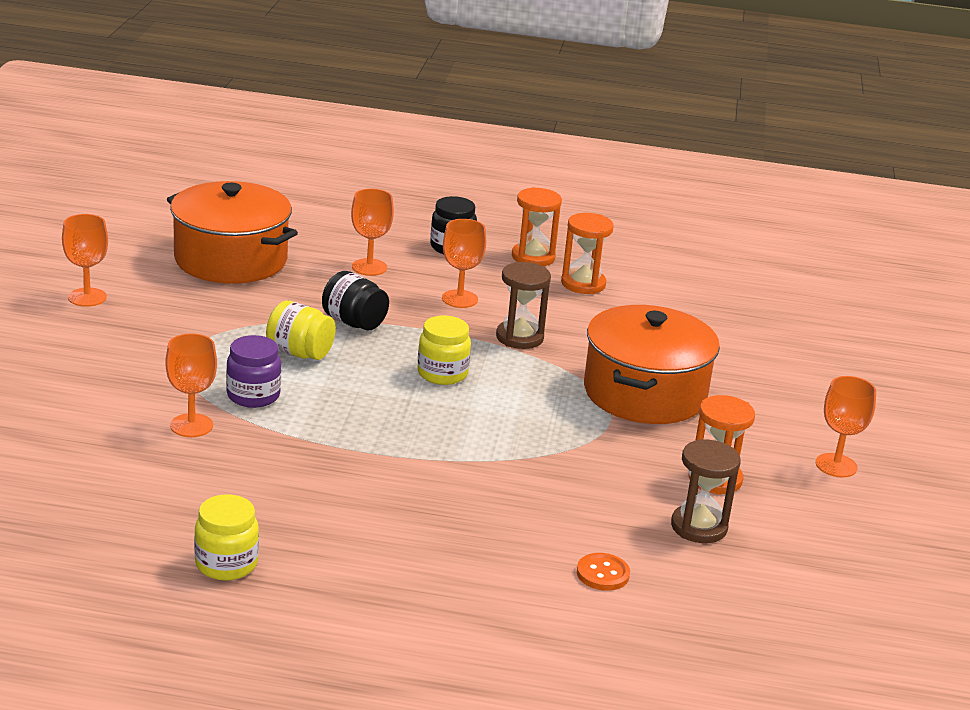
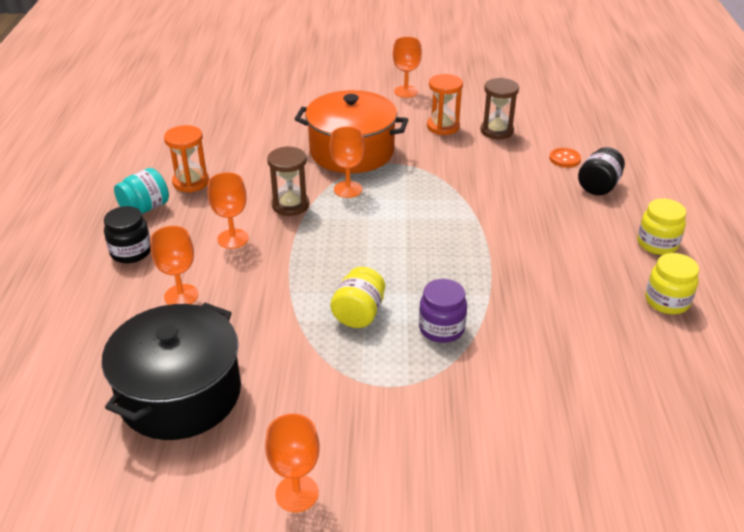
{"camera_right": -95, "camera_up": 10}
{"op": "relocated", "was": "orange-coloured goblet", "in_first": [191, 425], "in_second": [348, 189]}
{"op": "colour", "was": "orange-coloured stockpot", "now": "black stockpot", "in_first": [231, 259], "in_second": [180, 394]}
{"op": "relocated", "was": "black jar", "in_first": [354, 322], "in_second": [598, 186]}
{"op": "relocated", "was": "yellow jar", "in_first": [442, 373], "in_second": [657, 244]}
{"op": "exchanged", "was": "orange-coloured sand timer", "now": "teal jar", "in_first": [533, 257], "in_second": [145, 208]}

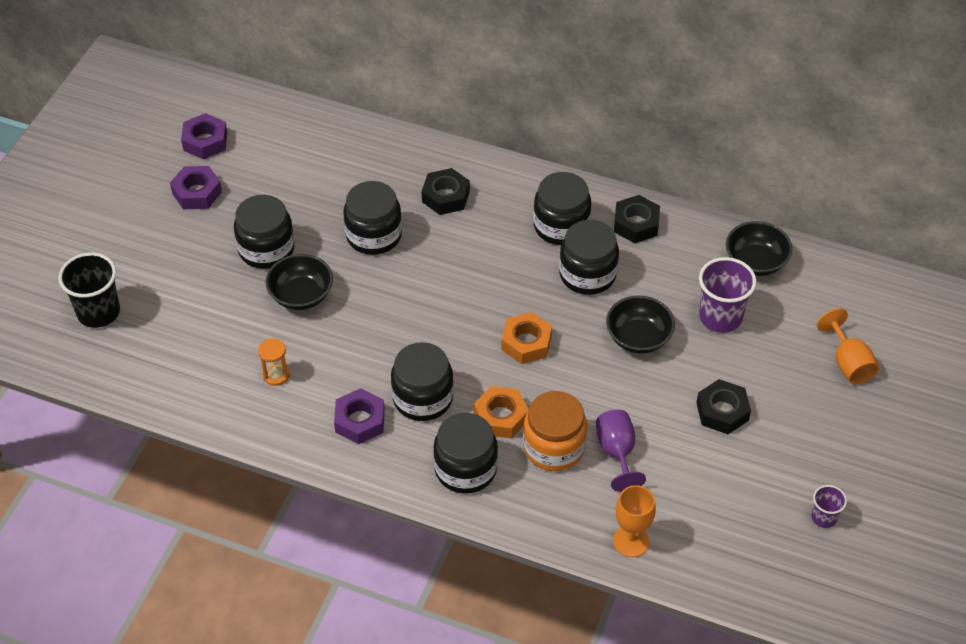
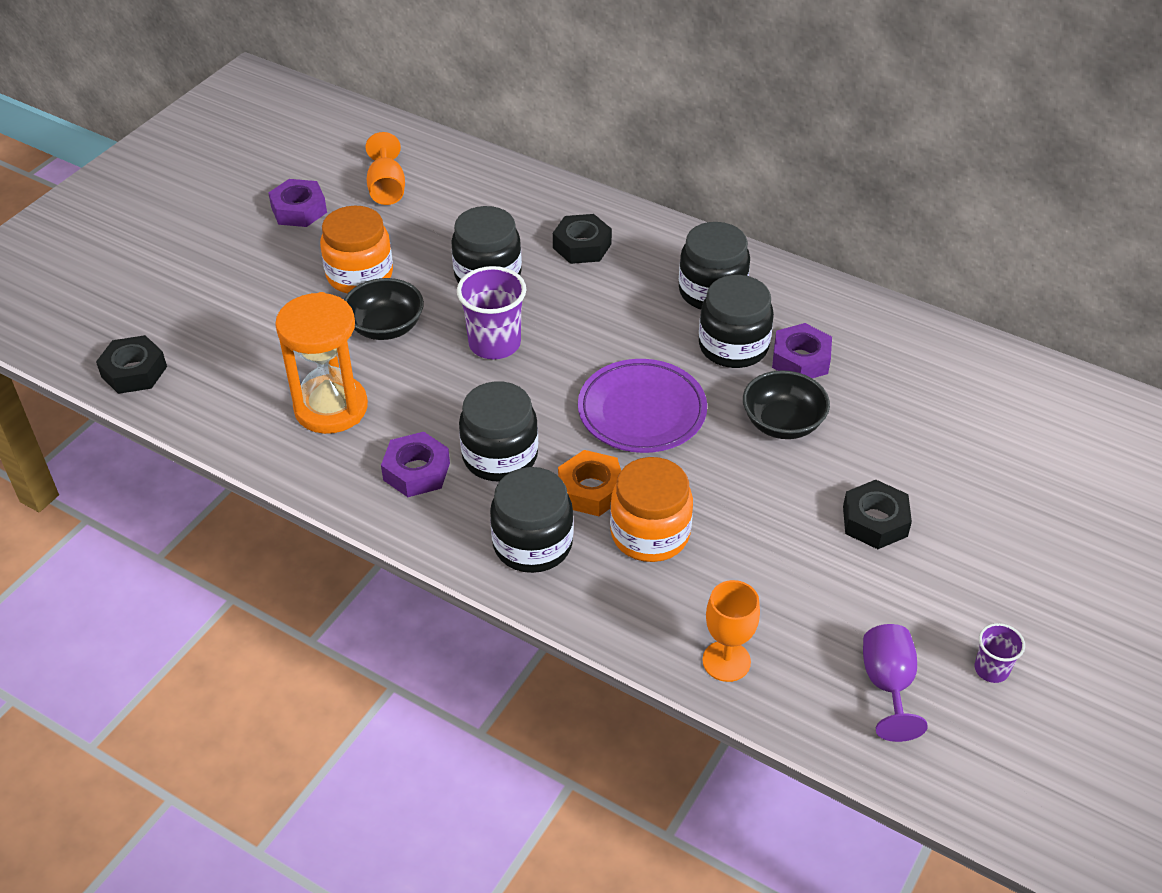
{"camera_right": 10, "camera_up": -5}
{"op": "missing", "was": "black tumbler", "in_first": [98, 312]}
{"op": "relocated", "was": "purple hexagon nut", "in_first": [205, 141], "in_second": [801, 359]}
{"op": "colour", "was": "black jar", "now": "orange-coloured jar", "in_first": [266, 249], "in_second": [360, 275]}
{"op": "size", "was": "orange-coloured sand timer", "in_first": [276, 375], "in_second": [331, 408], "ratio": 2.24}
{"op": "exchanged", "was": "orange-coloured hexagon nut", "now": "purple plate", "in_first": [526, 343], "in_second": [642, 411]}
{"op": "relocated", "was": "purple goblet", "in_first": [617, 452], "in_second": [888, 685]}
{"op": "relocated", "was": "black hexagon nut", "in_first": [636, 224], "in_second": [134, 371]}
{"op": "relocated", "was": "purple tumbler", "in_first": [720, 317], "in_second": [494, 344]}
{"op": "missing", "was": "black serving bowl", "in_first": [755, 262]}
{"op": "relocated", "was": "orange-coloured goblet", "in_first": [848, 363], "in_second": [387, 188]}

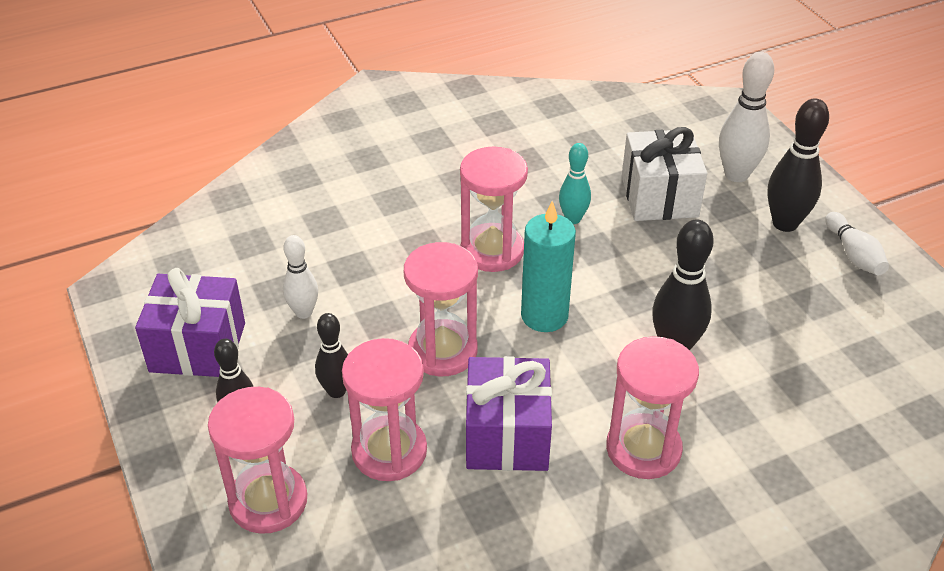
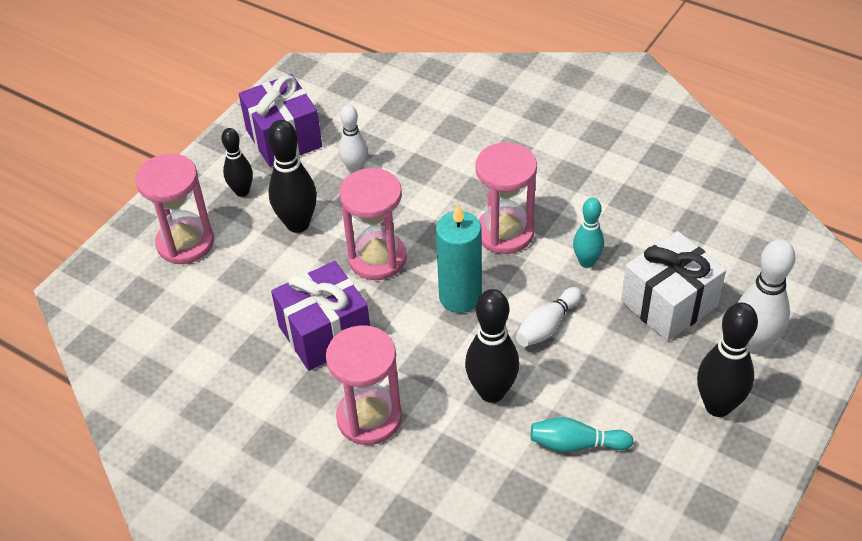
{"camera_right": 60, "camera_up": 5}
{"op": "size", "was": "black bowling pin", "in_first": [336, 391], "in_second": [298, 224], "ratio": 1.59}
{"op": "missing", "was": "rosy sand timer", "in_first": [389, 451]}
{"op": "relocated", "was": "snow-white bowling pin", "in_first": [854, 254], "in_second": [547, 326]}
{"op": "appeared", "now": "teal bowling pin", "in_second": [576, 444]}

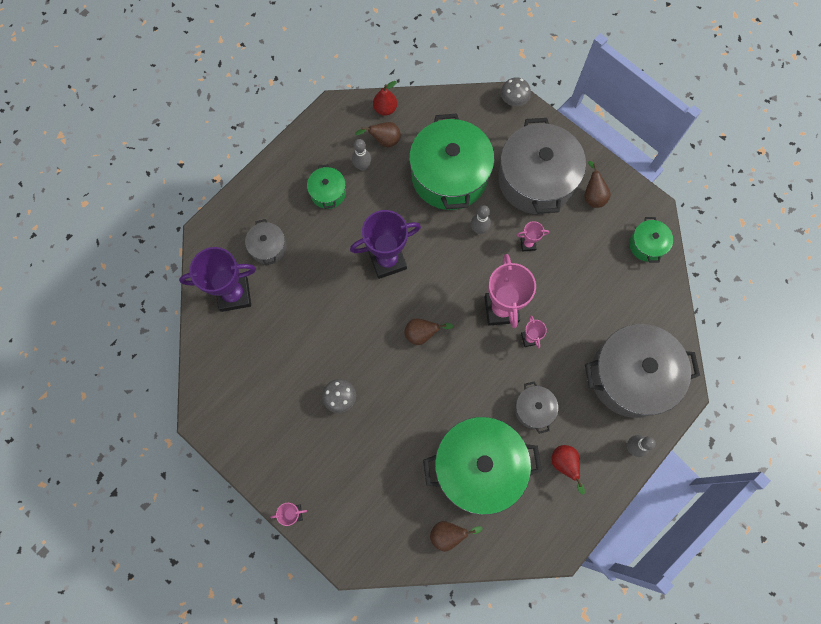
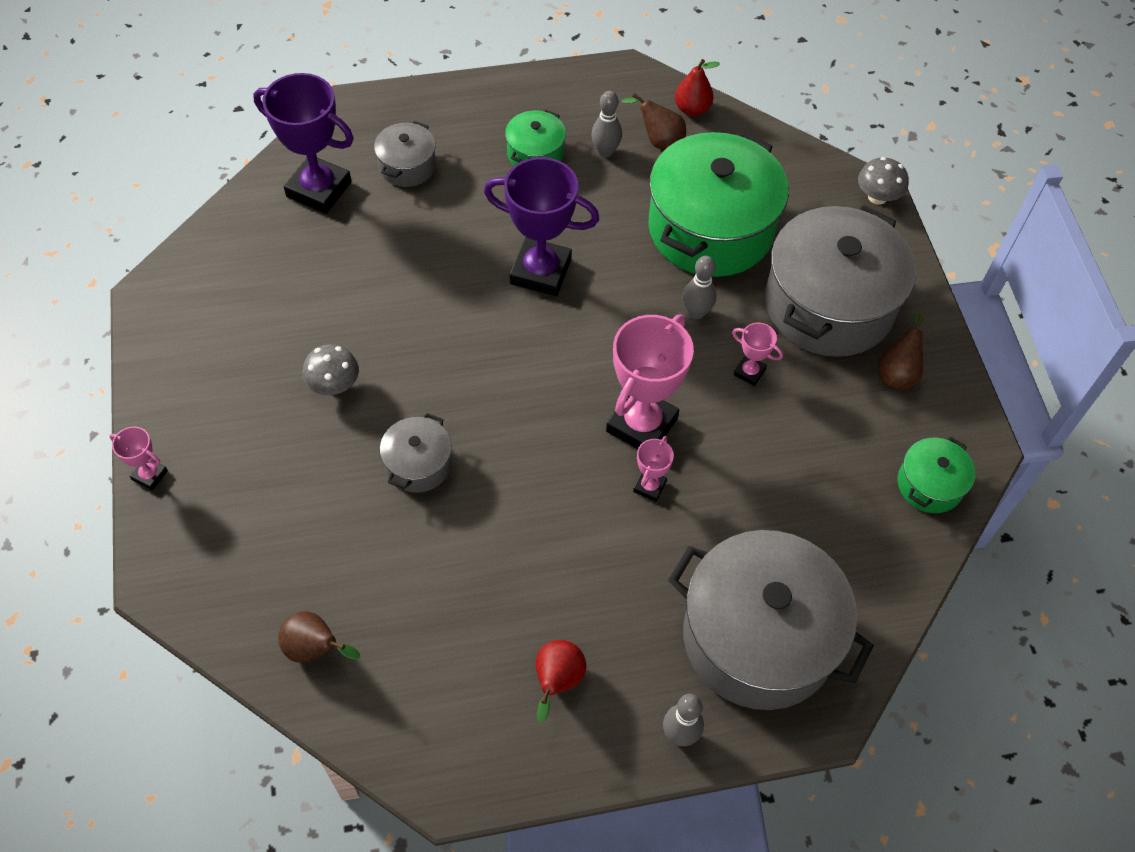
{"camera_right": 35, "camera_up": -15}
{"op": "missing", "was": "dark brown pear fruit", "in_first": [422, 334]}
{"op": "missing", "was": "green stockpot", "in_first": [478, 467]}
{"op": "relocated", "was": "gray stockpot", "in_first": [533, 409], "in_second": [418, 464]}

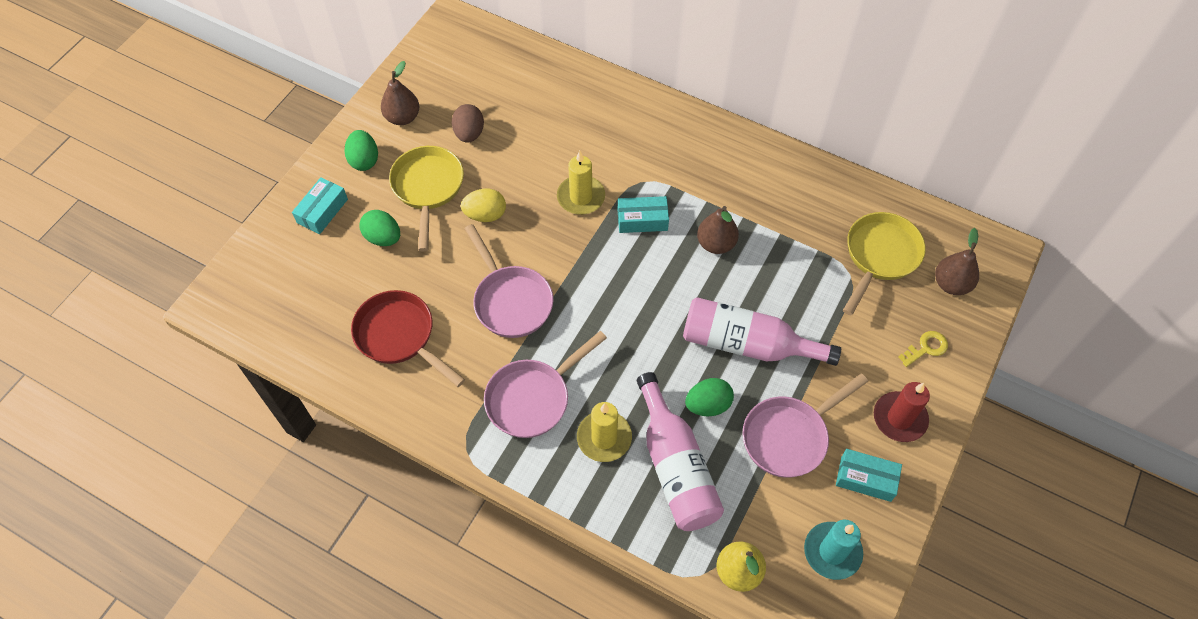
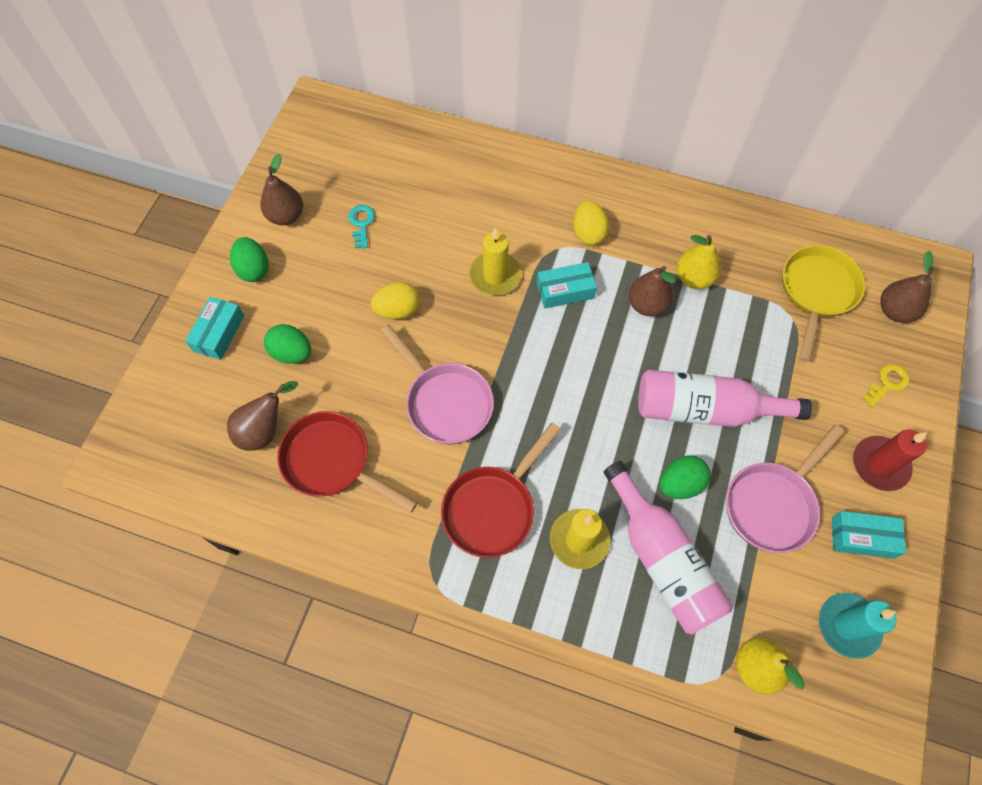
{"camera_right": -10, "camera_up": 5}
{"op": "missing", "was": "yellow pan", "in_first": [428, 188]}
{"op": "exchanged", "was": "dark brown toy egg", "now": "teal latchkey", "in_first": [469, 134], "in_second": [361, 223]}
{"op": "colour", "was": "rosy pan", "now": "red pan", "in_first": [533, 398], "in_second": [493, 508]}
{"op": "appeared", "now": "dark brown pear fruit", "in_second": [264, 430]}
{"op": "appeared", "now": "yellow toy egg", "in_second": [588, 233]}
{"op": "appeared", "now": "yellow pear fruit", "in_second": [694, 278]}

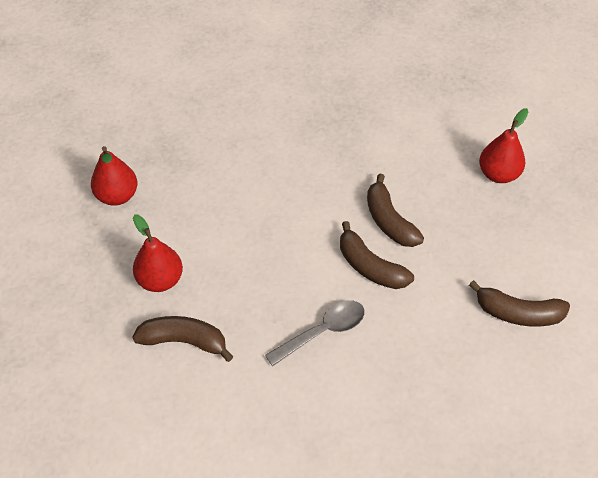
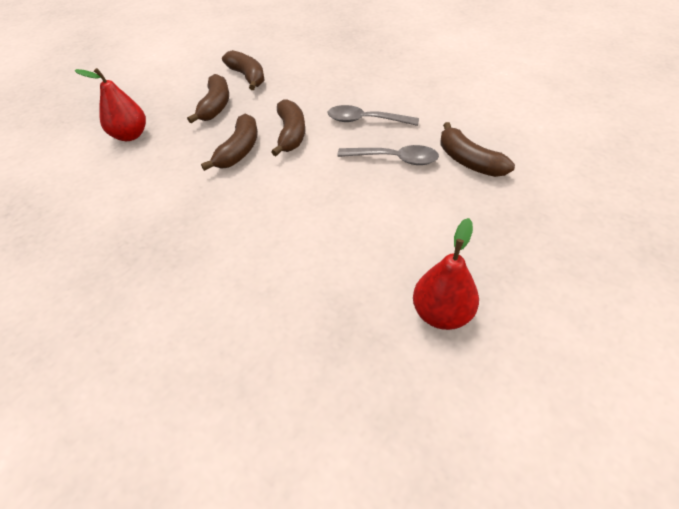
{"camera_right": -135, "camera_up": -5}
{"op": "missing", "was": "red pear fruit", "in_first": [160, 280]}
{"op": "appeared", "now": "dark brown banana", "in_second": [215, 106]}
{"op": "appeared", "now": "gray teaspoon", "in_second": [394, 159]}

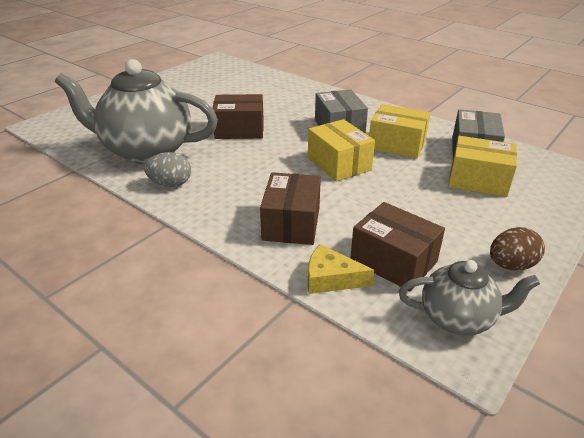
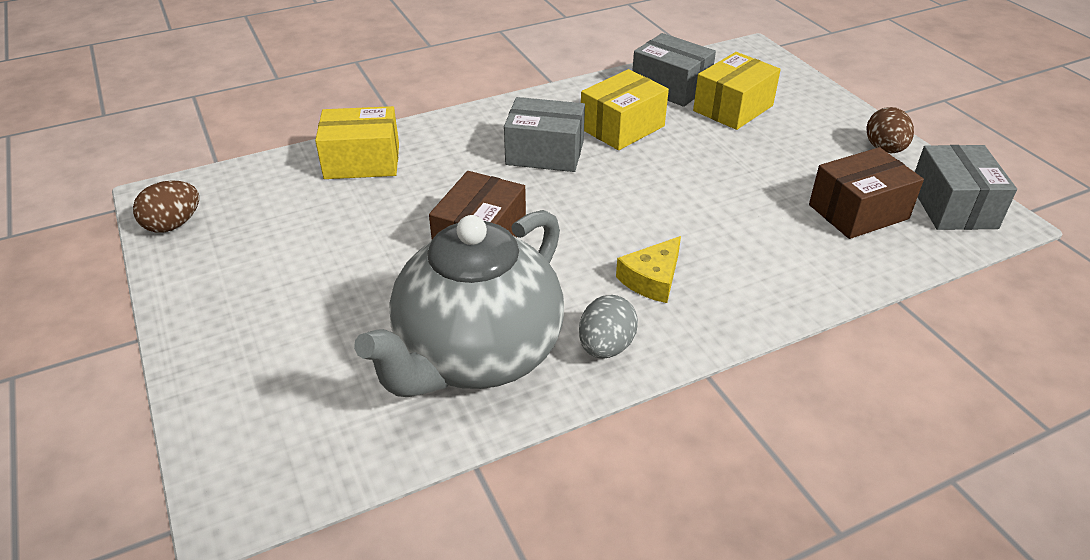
{"camera_right": -65, "camera_up": 5}
{"op": "missing", "was": "dark brown package", "in_first": [291, 223]}
{"op": "relocated", "was": "yellow package", "in_first": [339, 164], "in_second": [362, 161]}
{"op": "relocated", "was": "yellow cheese", "in_first": [331, 279], "in_second": [652, 279]}
{"op": "exchanged", "was": "gray china teapot", "now": "gray package", "in_first": [458, 318], "in_second": [952, 206]}
{"op": "appeared", "now": "dark brown toy egg", "in_second": [173, 225]}

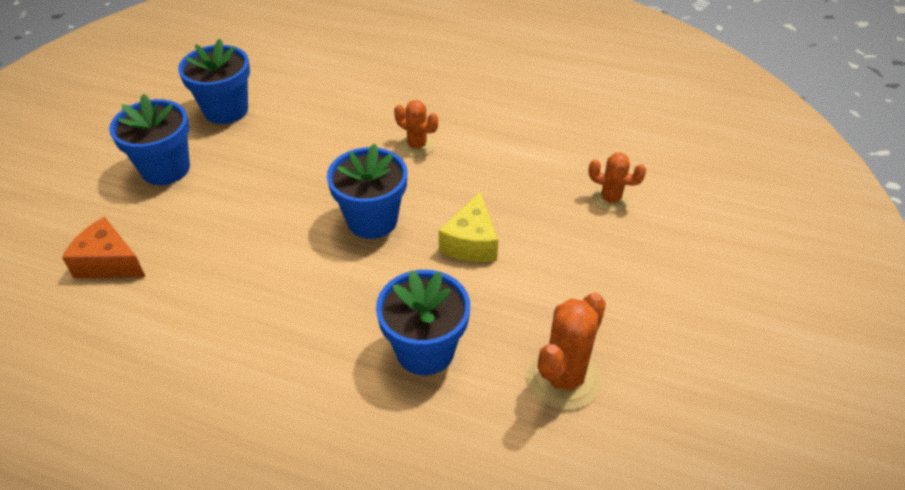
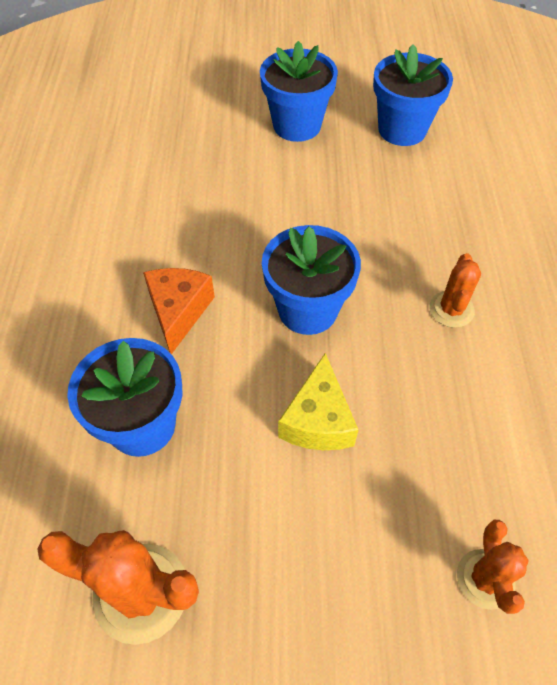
{"camera_right": 70, "camera_up": 10}
{"op": "relocated", "was": "orange-coloured cheese", "in_first": [109, 262], "in_second": [178, 312]}
{"op": "spun", "was": "yellow cheese", "in_first": [471, 242], "in_second": [318, 420], "clockwise": -75}

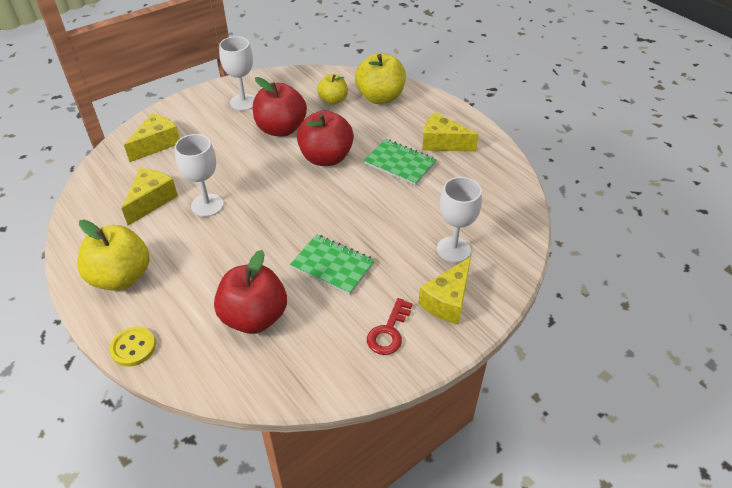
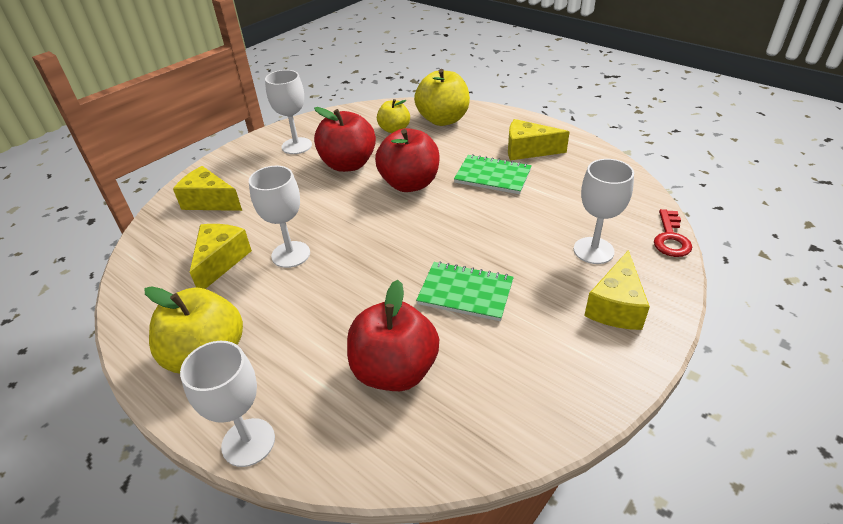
{"camera_right": -10, "camera_up": -5}
{"op": "exchanged", "was": "yellow button", "now": "snow-white goblet", "in_first": [133, 347], "in_second": [248, 442]}
{"op": "spun", "was": "yellow cheese", "in_first": [157, 144], "in_second": [209, 201], "clockwise": -90}
{"op": "relocated", "was": "red latchkey", "in_first": [389, 332], "in_second": [671, 238]}

